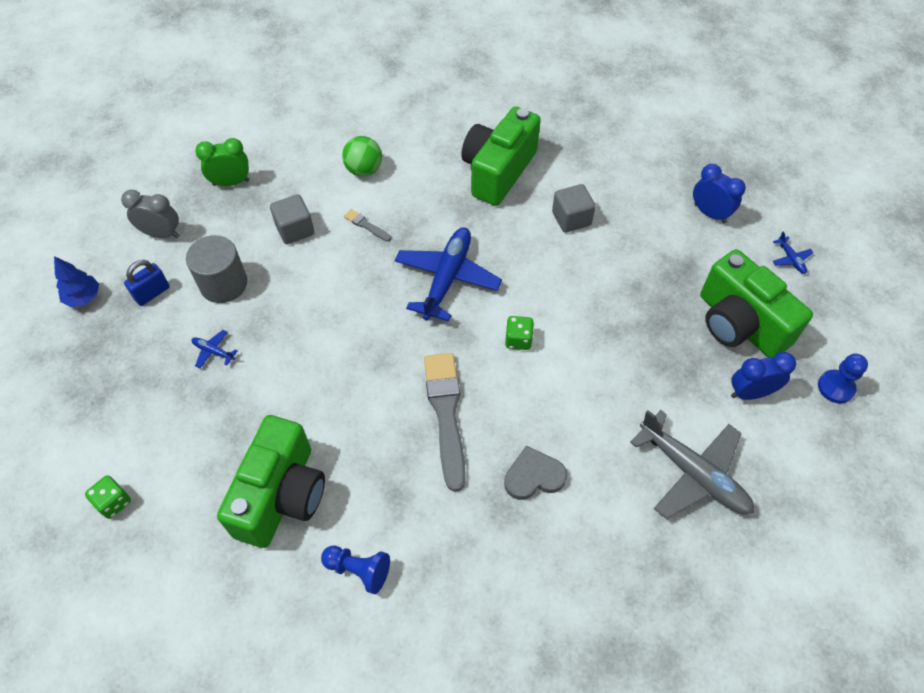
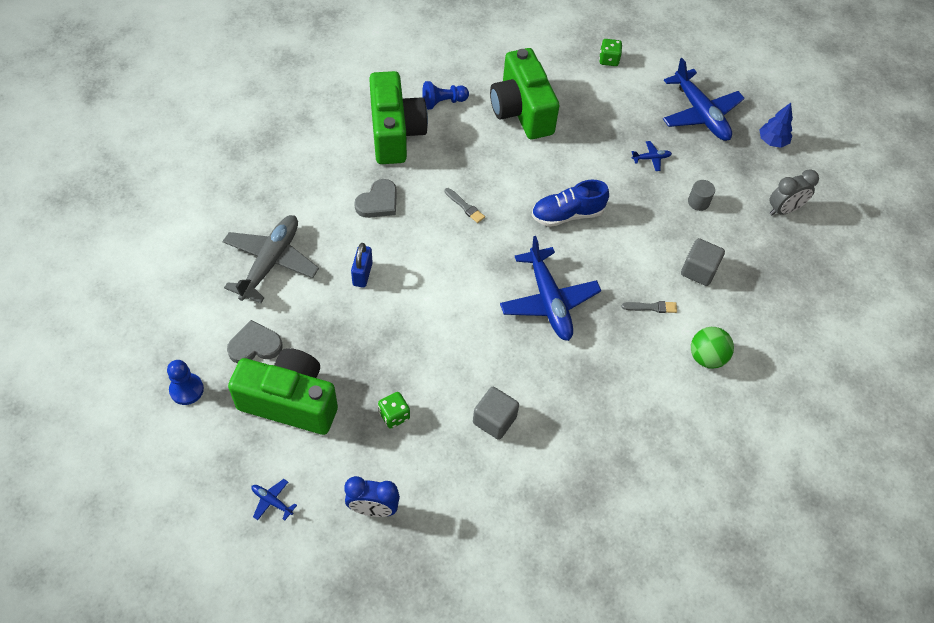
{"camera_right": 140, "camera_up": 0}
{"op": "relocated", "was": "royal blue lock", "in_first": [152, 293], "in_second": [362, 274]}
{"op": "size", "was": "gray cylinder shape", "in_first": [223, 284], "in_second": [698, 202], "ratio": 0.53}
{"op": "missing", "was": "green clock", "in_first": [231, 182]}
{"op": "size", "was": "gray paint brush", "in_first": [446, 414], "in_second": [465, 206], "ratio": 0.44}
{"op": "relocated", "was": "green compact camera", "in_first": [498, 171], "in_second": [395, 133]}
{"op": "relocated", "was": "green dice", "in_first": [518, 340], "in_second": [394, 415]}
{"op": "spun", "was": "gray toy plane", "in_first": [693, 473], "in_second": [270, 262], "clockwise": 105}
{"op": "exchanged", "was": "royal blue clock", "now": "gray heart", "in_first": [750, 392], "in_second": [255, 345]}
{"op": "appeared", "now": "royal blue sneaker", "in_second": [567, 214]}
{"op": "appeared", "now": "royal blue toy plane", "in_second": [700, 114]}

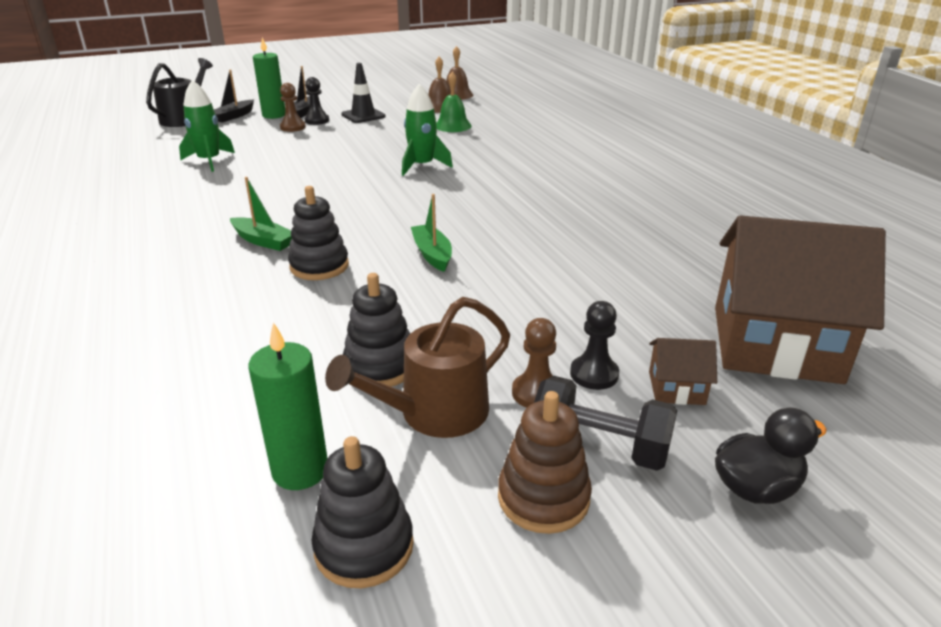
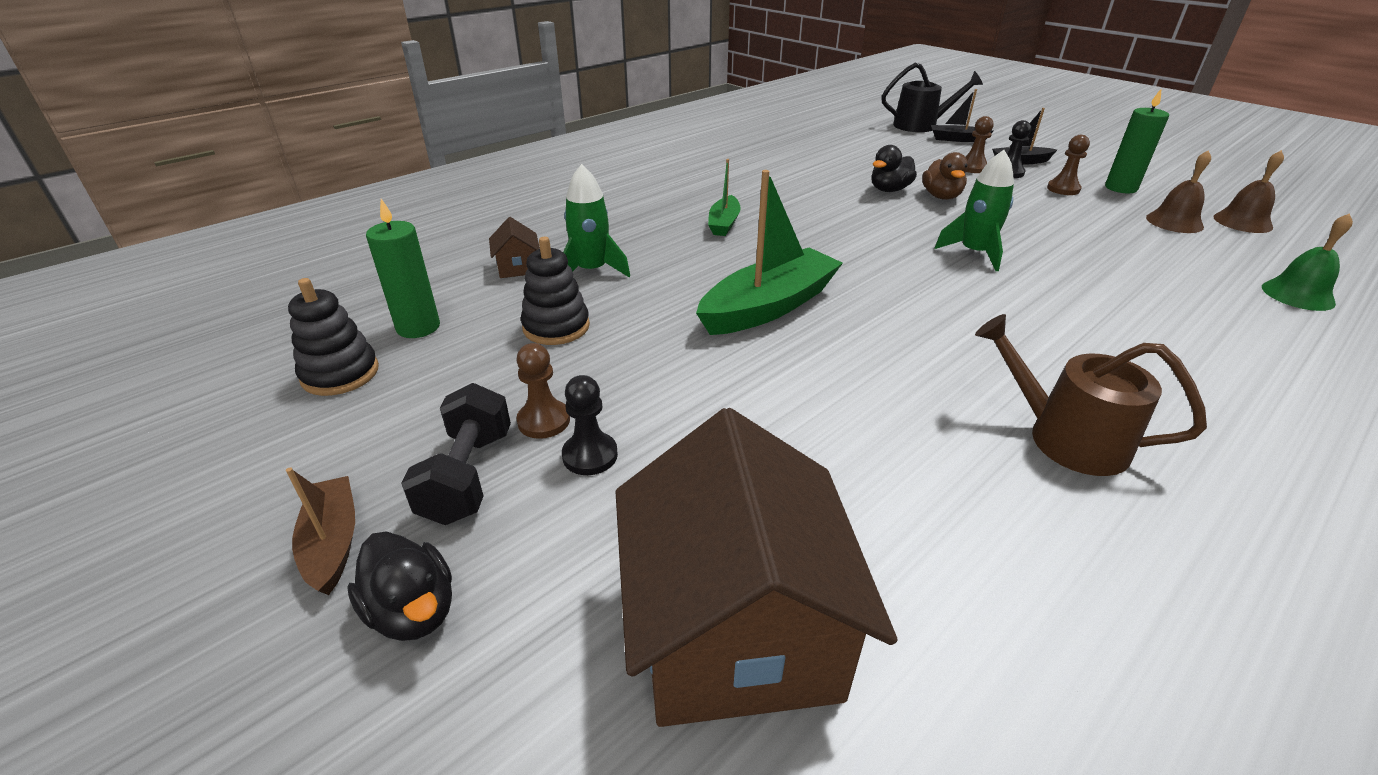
{"camera_right": 70, "camera_up": 5}
{"op": "relocated", "was": "green spaceship", "in_first": [209, 161], "in_second": [591, 271]}
{"op": "relocated", "was": "green pillar candle", "in_first": [274, 115], "in_second": [1120, 188]}
{"op": "missing", "was": "black stacking rings", "in_first": [319, 266]}
{"op": "relocated", "was": "dark brown sprinkling can", "in_first": [434, 413], "in_second": [1066, 438]}
{"op": "exchanged", "was": "black safety cone", "now": "dark brown game pawn", "in_first": [363, 116], "in_second": [1063, 189]}
{"op": "size", "was": "green toy boat", "in_first": [432, 254], "in_second": [769, 307], "ratio": 1.86}
{"op": "relocated", "was": "green bell", "in_first": [453, 126], "in_second": [1297, 295]}
{"op": "missing", "was": "dark brown stacking rings", "in_first": [543, 497]}
{"op": "relocated", "was": "dark brown toy house", "in_first": [676, 388], "in_second": [518, 267]}
{"op": "appeared", "now": "dark brown toy boat", "in_second": [333, 542]}
{"op": "appeared", "now": "black duck", "in_second": [889, 190]}
{"op": "appeared", "now": "dark brown duck", "in_second": [941, 196]}

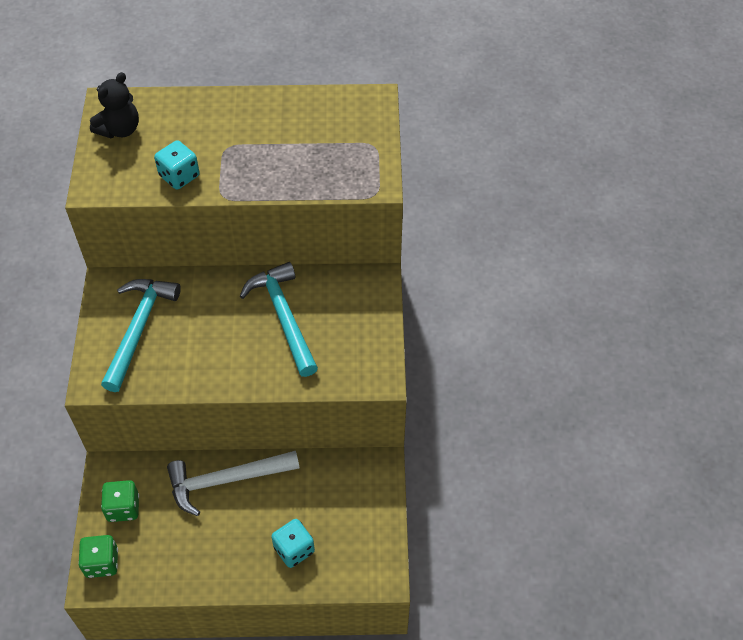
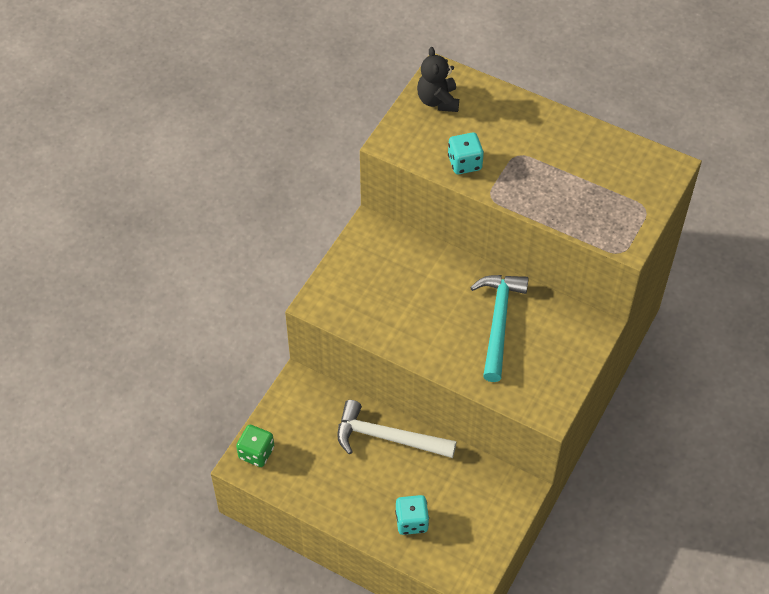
{"camera_right": 30, "camera_up": 0}
{"op": "spun", "was": "black stuffed bear", "in_first": [120, 129], "in_second": [438, 101], "clockwise": 105}
{"op": "missing", "was": "teal claw hammer", "in_first": [139, 329]}
{"op": "missing", "was": "green dice", "in_first": [123, 508]}

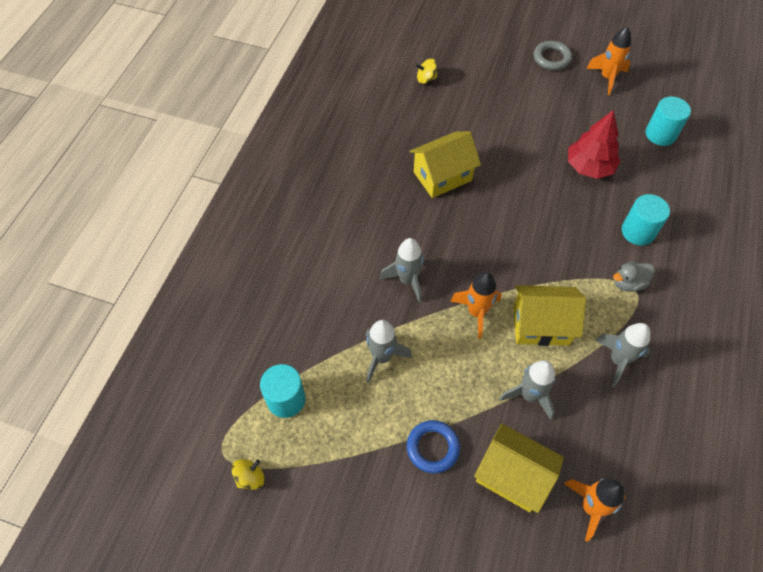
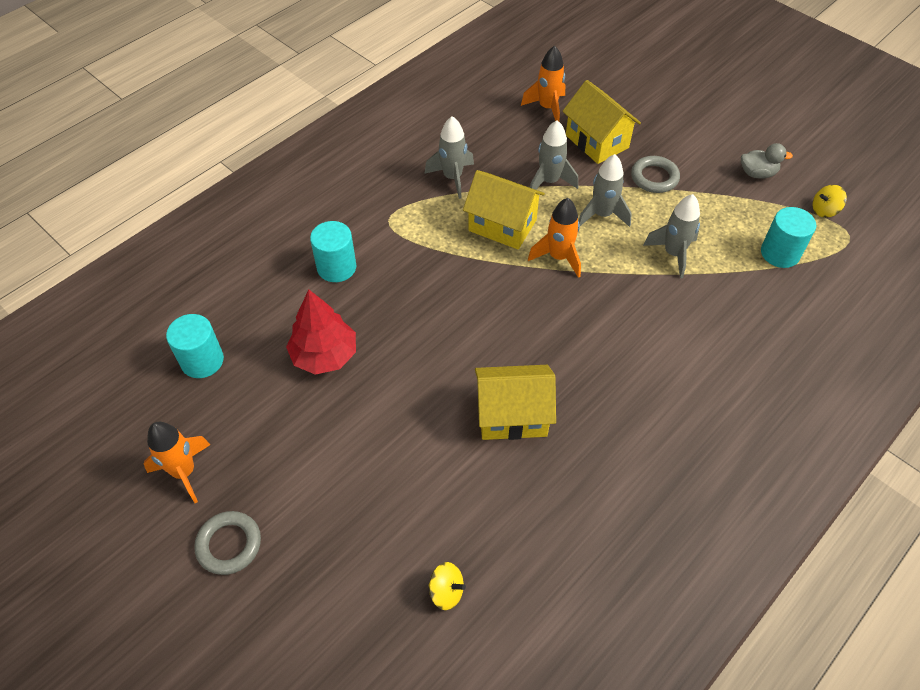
{"camera_right": -155, "camera_up": -5}
{"op": "relocated", "was": "gray spaceship", "in_first": [407, 280], "in_second": [602, 215]}
{"op": "colour", "was": "royal blue ring", "now": "gray ring", "in_first": [432, 448], "in_second": [654, 177]}
{"op": "relocated", "was": "gray duck", "in_first": [628, 283], "in_second": [757, 173]}

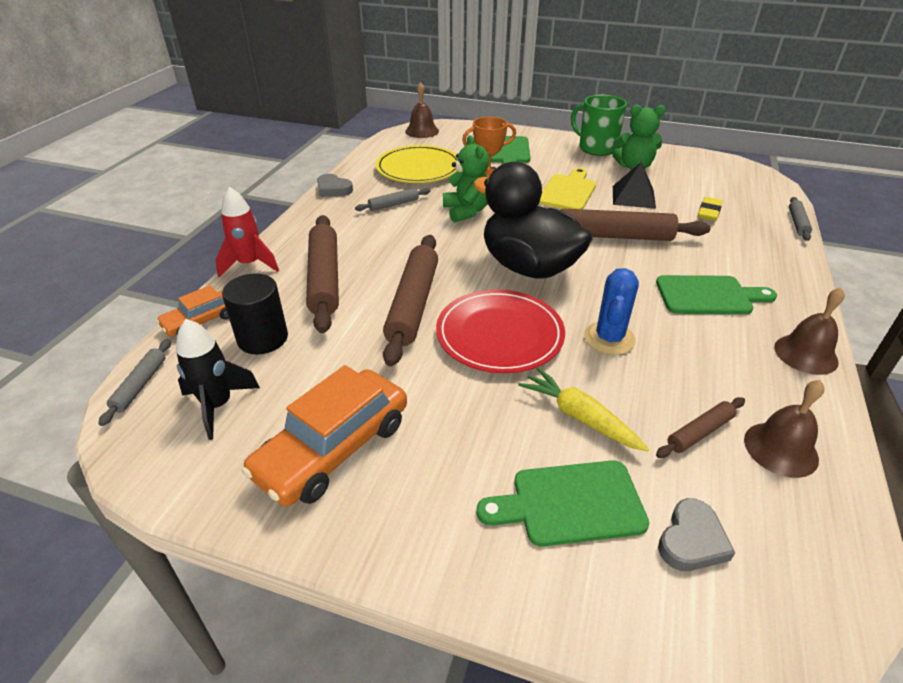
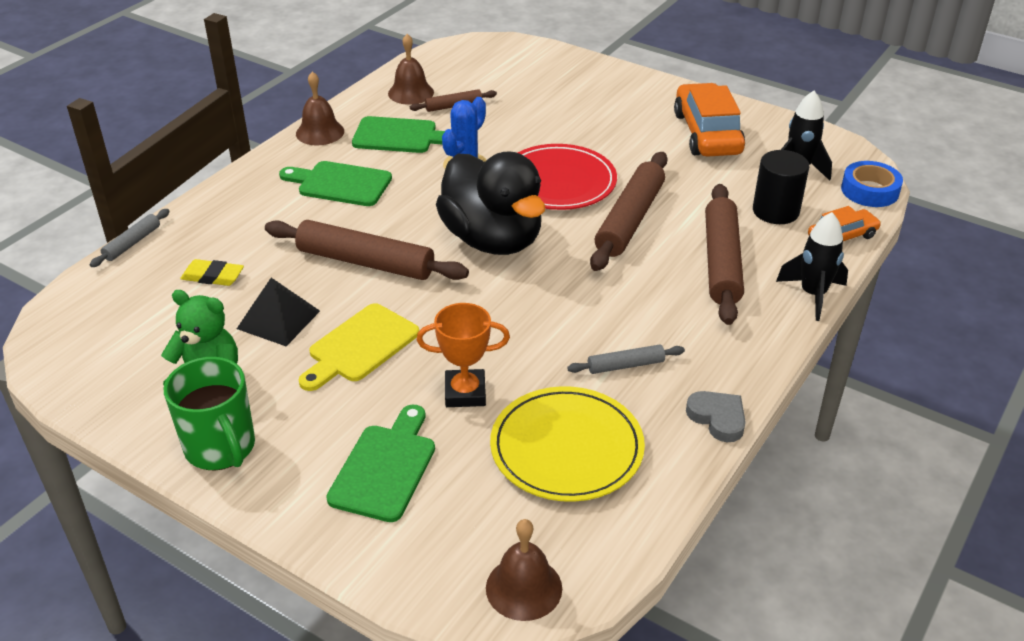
{"camera_right": -165, "camera_up": 0}
{"op": "exchanged", "was": "gray rolling pin", "now": "royal blue tape", "in_first": [140, 385], "in_second": [869, 190]}
{"op": "colour", "was": "red spaceship", "now": "black spaceship", "in_first": [250, 264], "in_second": [813, 295]}
{"op": "spun", "was": "orange-coloured automobile", "in_first": [333, 448], "in_second": [707, 133], "clockwise": -60}
{"op": "missing", "was": "green stuffed bear", "in_first": [466, 211]}
{"op": "relocated", "was": "green cutting board", "in_first": [570, 503], "in_second": [400, 136]}
{"op": "missing", "was": "yellow root vegetable", "in_first": [579, 417]}
{"op": "missing", "was": "gray heart", "in_first": [691, 540]}
{"op": "spun", "was": "yellow eraser", "in_first": [709, 212], "in_second": [213, 276], "clockwise": 60}

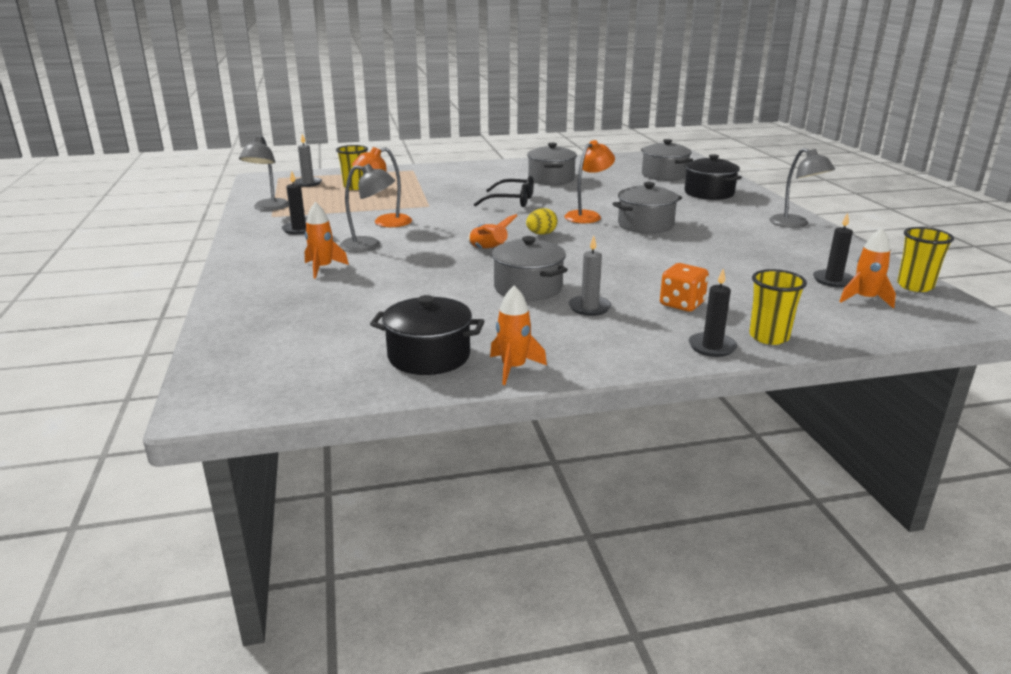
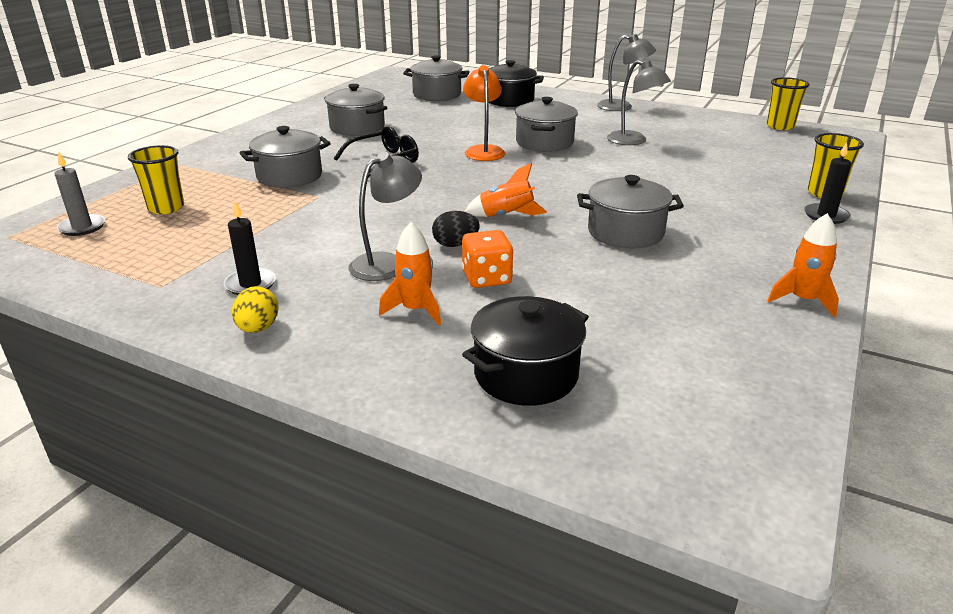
{"camera_right": -50, "camera_up": 5}
{"op": "relocated", "was": "gray desk lamp", "in_first": [269, 208], "in_second": [633, 141]}
{"op": "missing", "was": "orange-coloured desk lamp", "in_first": [385, 223]}
{"op": "relocated", "was": "black stockpot", "in_first": [429, 356], "in_second": [526, 374]}
{"op": "relocated", "was": "yellow toy egg", "in_first": [541, 234], "in_second": [258, 328]}
{"op": "missing", "was": "gray pillar candle", "in_first": [589, 308]}
{"op": "relocated", "was": "orange-coloured dice", "in_first": [681, 304], "in_second": [486, 278]}
{"op": "missing", "was": "black pillar candle", "in_first": [833, 280]}
{"op": "missing", "was": "orange-coloured spaceship", "in_first": [864, 299]}
{"op": "appeared", "now": "gray stockpot", "in_second": [289, 176]}
{"op": "appeared", "now": "black toy egg", "in_second": [455, 244]}

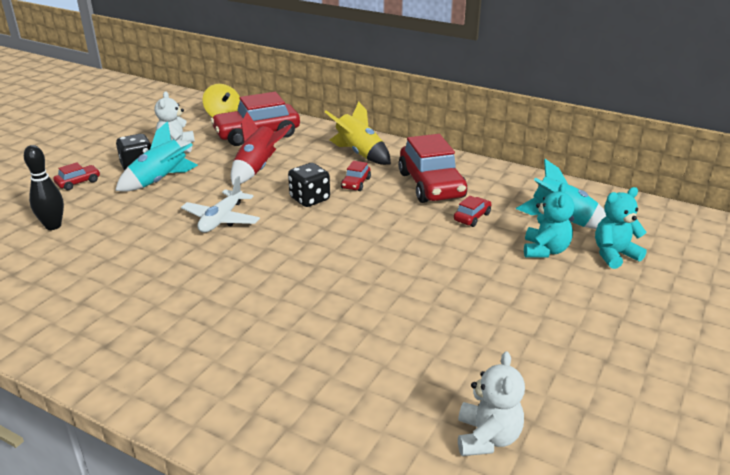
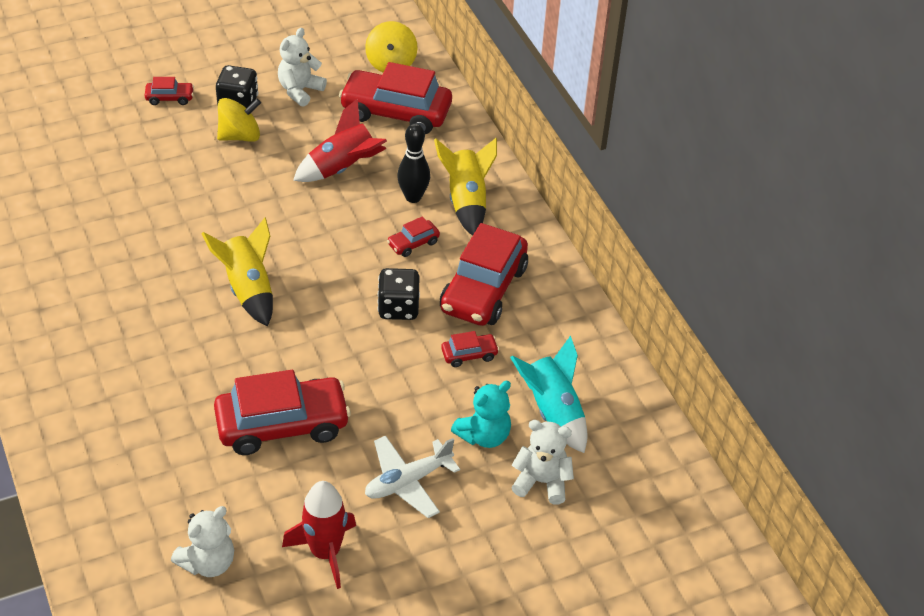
{"camera_right": 35, "camera_up": 15}
{"op": "relocated", "was": "black bowling pin", "in_first": [53, 226], "in_second": [413, 197]}
{"op": "exchanged", "was": "teal spaceship", "now": "yellow whirligig", "in_first": [160, 181], "in_second": [240, 136]}
{"op": "relocated", "was": "snow-white toy plane", "in_first": [221, 219], "in_second": [407, 482]}
{"op": "relocated", "was": "black dice", "in_first": [309, 199], "in_second": [398, 308]}
{"op": "colour", "was": "teal stuffed bear", "now": "snow-white stuffed bear", "in_first": [614, 255], "in_second": [542, 482]}
{"op": "appeared", "now": "yellow spaceship", "in_second": [248, 289]}
{"op": "appeared", "now": "red automobile", "in_second": [282, 425]}
{"op": "appeared", "now": "red spaceship", "in_second": [325, 552]}

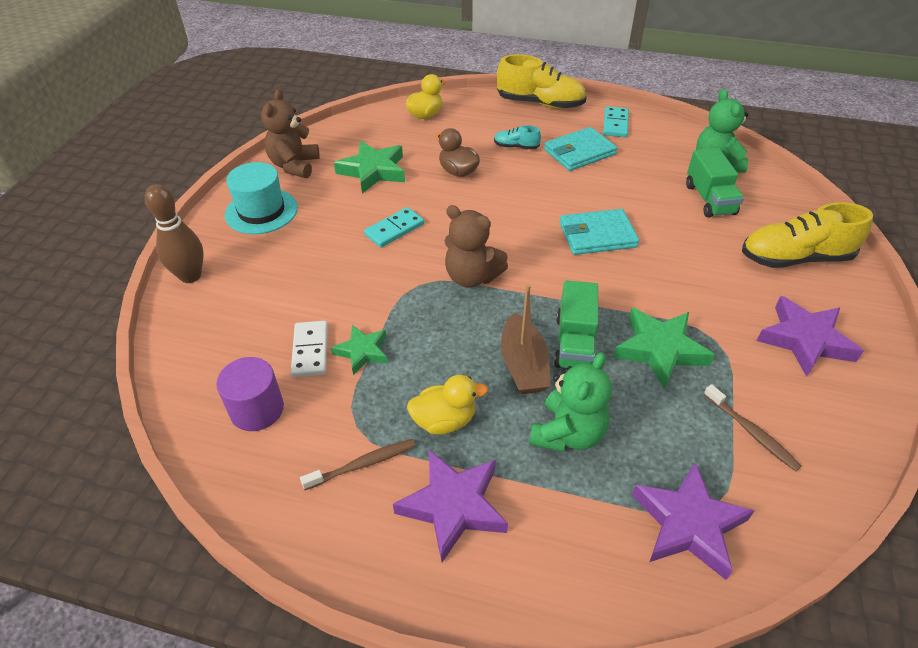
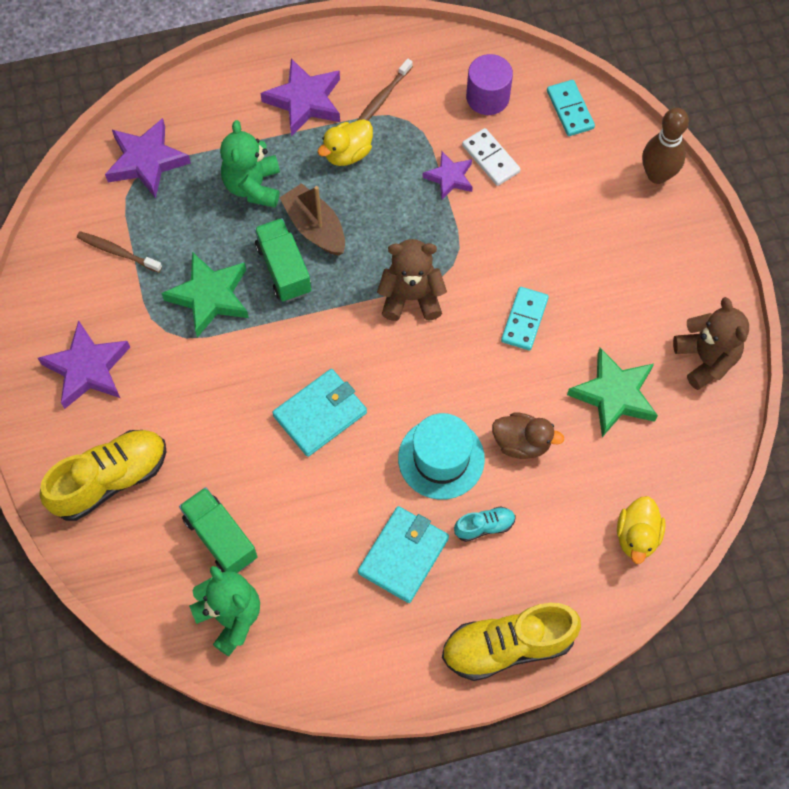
{"camera_right": 150, "camera_up": 20}
{"op": "relocated", "was": "teal hat", "in_first": [261, 211], "in_second": [441, 458]}
{"op": "colour", "was": "green star", "now": "purple star", "in_first": [362, 351], "in_second": [449, 177]}
{"op": "relocated", "was": "teal domino tile", "in_first": [615, 124], "in_second": [570, 110]}

